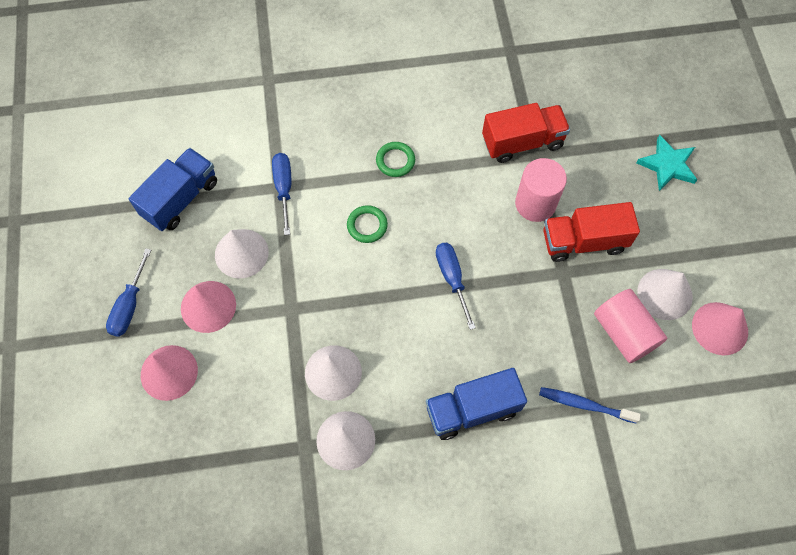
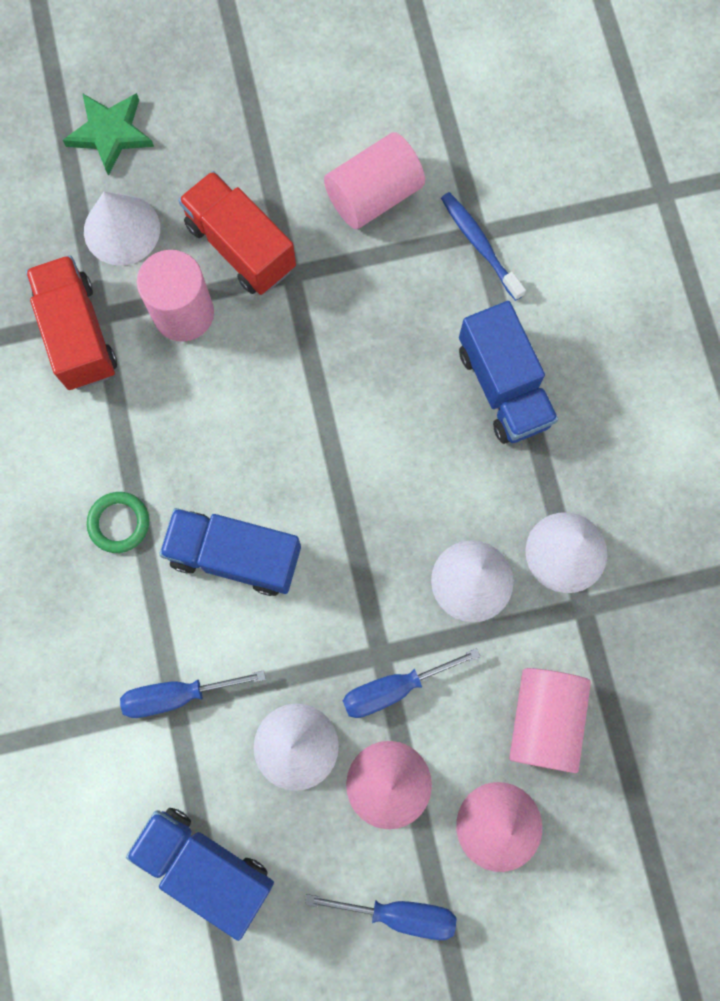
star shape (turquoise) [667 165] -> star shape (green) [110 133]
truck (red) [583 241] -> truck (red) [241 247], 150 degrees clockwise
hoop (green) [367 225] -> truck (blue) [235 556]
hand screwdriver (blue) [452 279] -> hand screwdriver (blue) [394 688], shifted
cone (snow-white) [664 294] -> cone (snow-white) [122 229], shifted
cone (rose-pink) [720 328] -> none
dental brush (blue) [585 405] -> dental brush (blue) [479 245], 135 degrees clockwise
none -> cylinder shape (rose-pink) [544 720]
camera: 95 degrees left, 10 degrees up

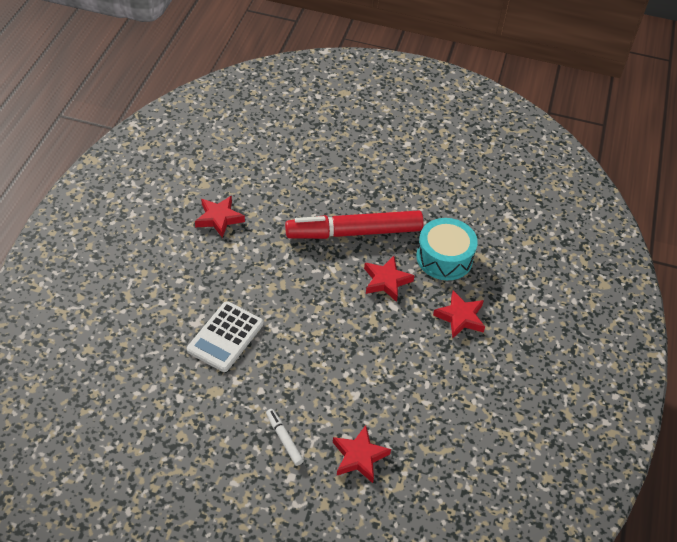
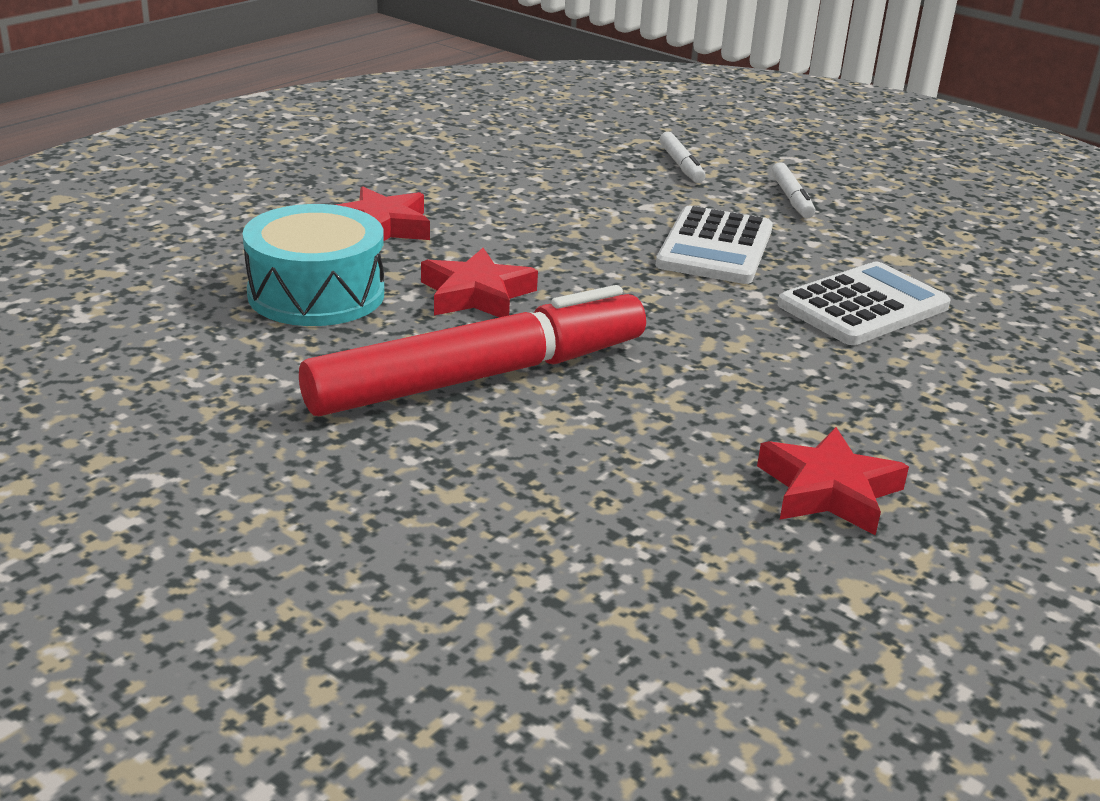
felt pen (red) [354 232] -> felt pen (red) [480 377], 45 degrees counterclockwise
star shape (red) [359 456] -> felt pen (snow-white) [681 165]
none -> pocket calculator (snow-white) [715 247]
camera: 155 degrees left, 20 degrees down

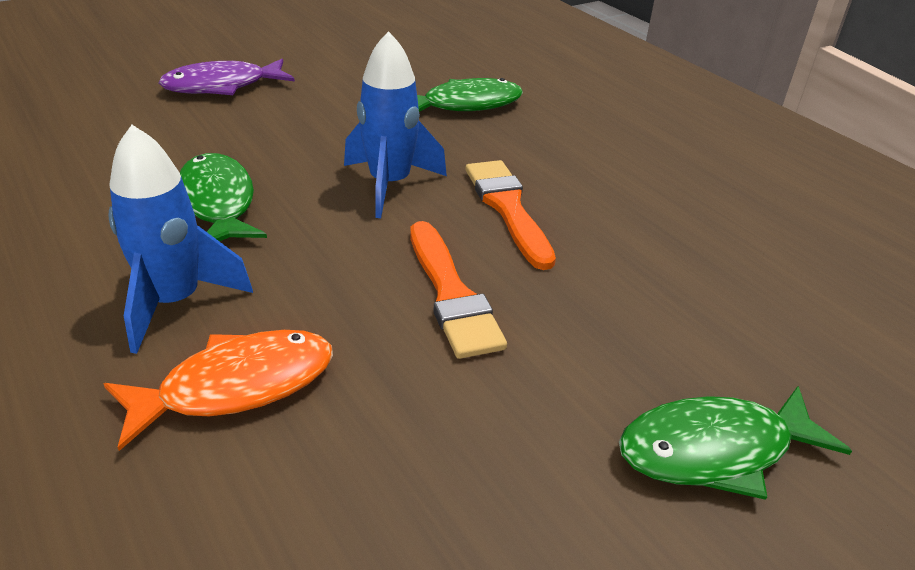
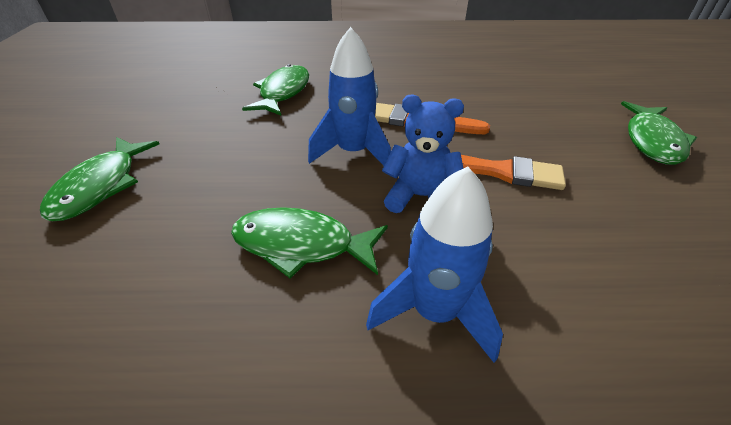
fish figure (purple) [222 86] -> fish figure (green) [101 186]
fish figure (bright orange) [237 386] -> none
none -> stuffed bear (blue) [420 197]
camera: 55 degrees left, 5 degrees up

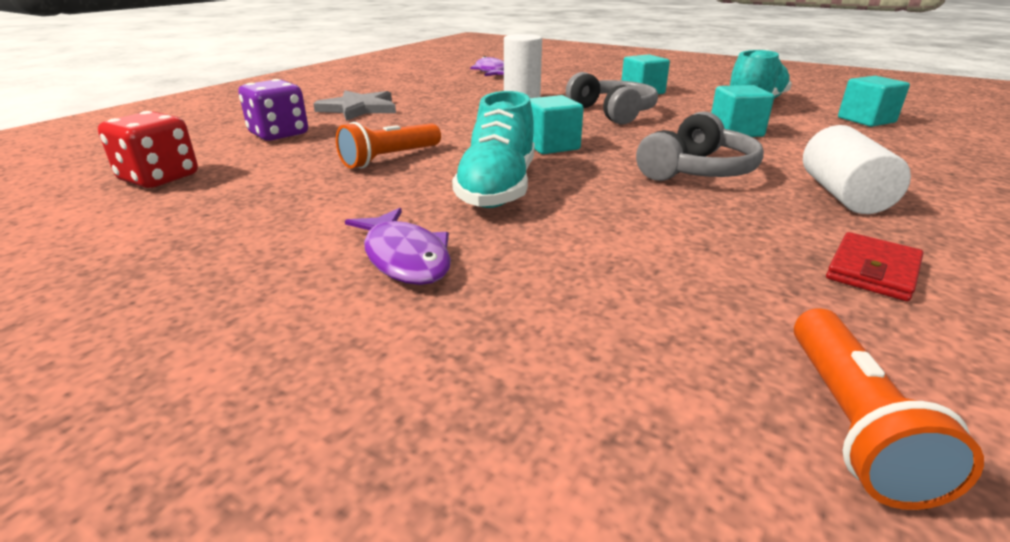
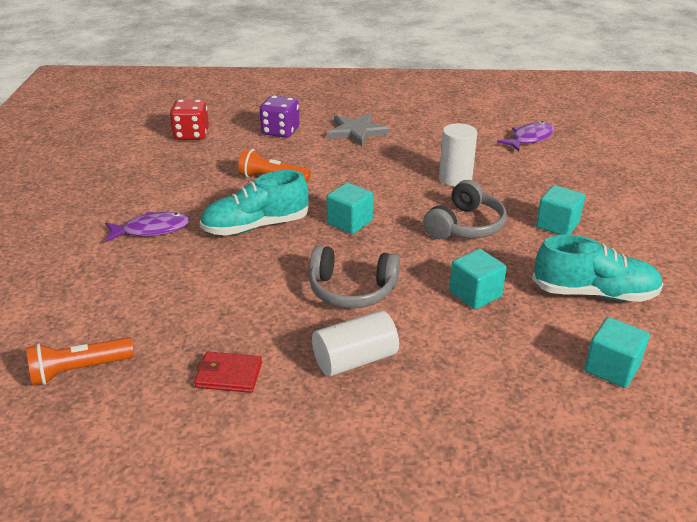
fish figure (purple) [405 258] -> fish figure (purple) [152 230], 135 degrees counterclockwise
camera: 60 degrees right, 5 degrees up

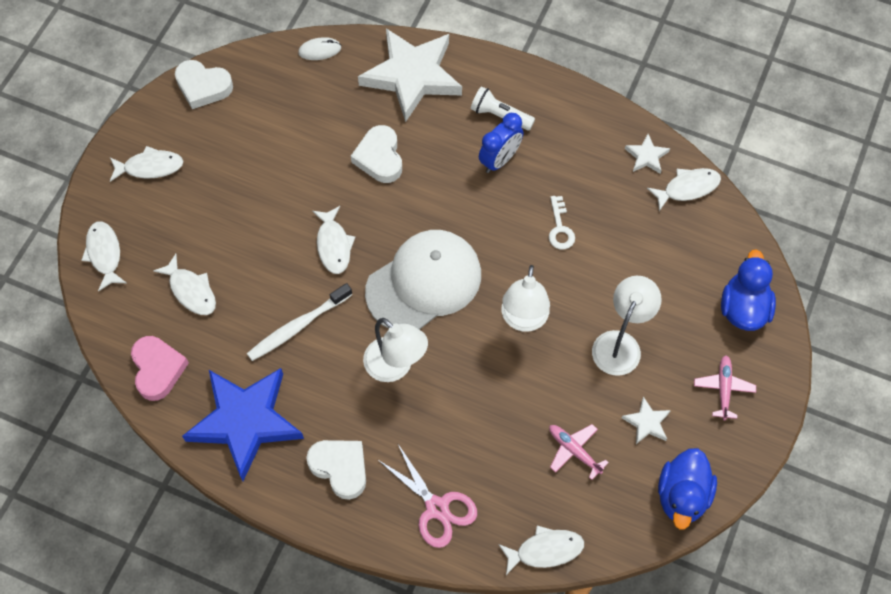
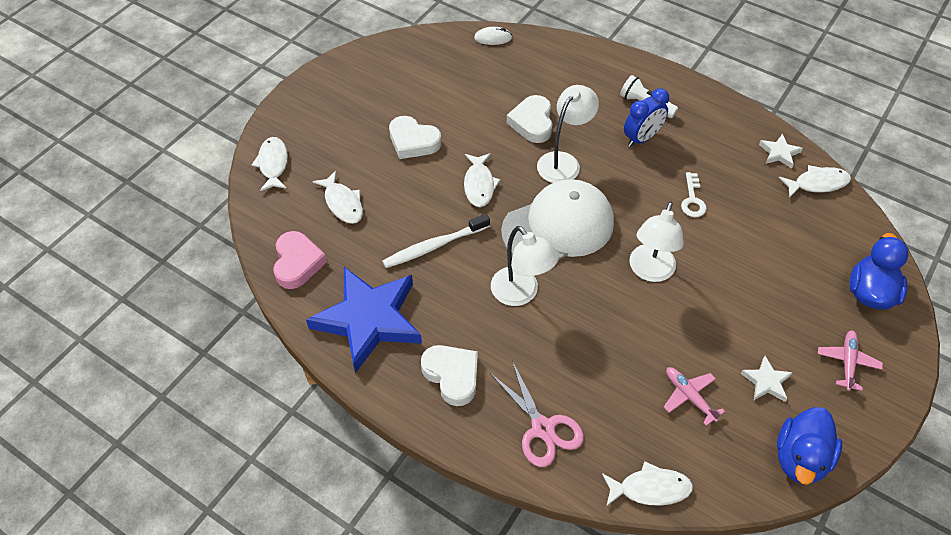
star shape (snow-white) [412 76] -> none
heart (snow-white) [203 87] -> heart (snow-white) [413 141], shifted
fish figure (snow-white) [150 167] -> none
desk lamp (snow-white) [620 344] -> desk lamp (snow-white) [563 162], shifted
camera: 10 degrees right, 10 degrees down

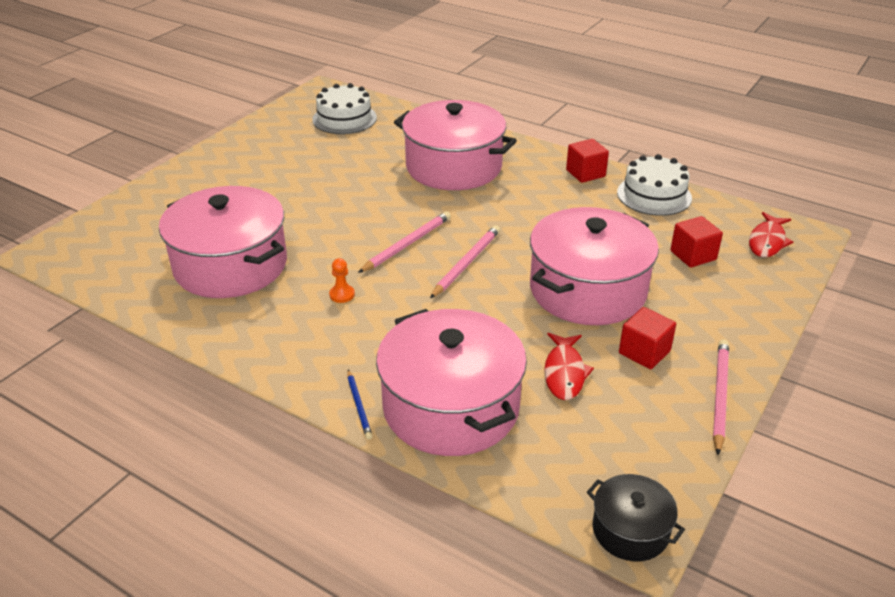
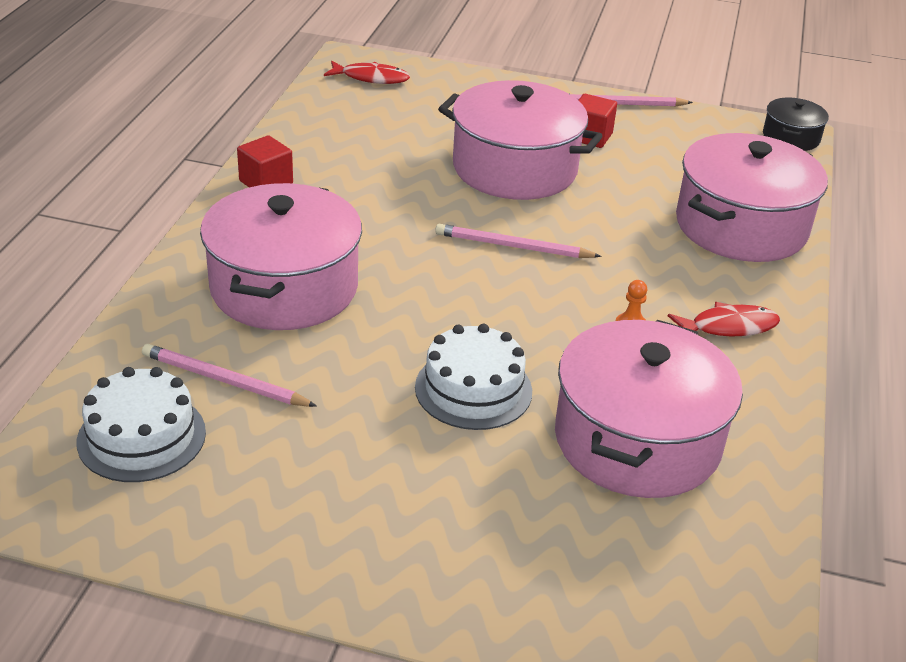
cake (snow-white) [654 195] -> cake (snow-white) [473 389], shifted
pencil (rose-pink) [407 244] -> pencil (rose-pink) [224 381], shifted
solid cube (red) [693 255] -> none
fish figure (red) [564 373] -> fish figure (red) [728 327], shifted
pencil (blue) [359 406] -> none
camera: 110 degrees left, 0 degrees up

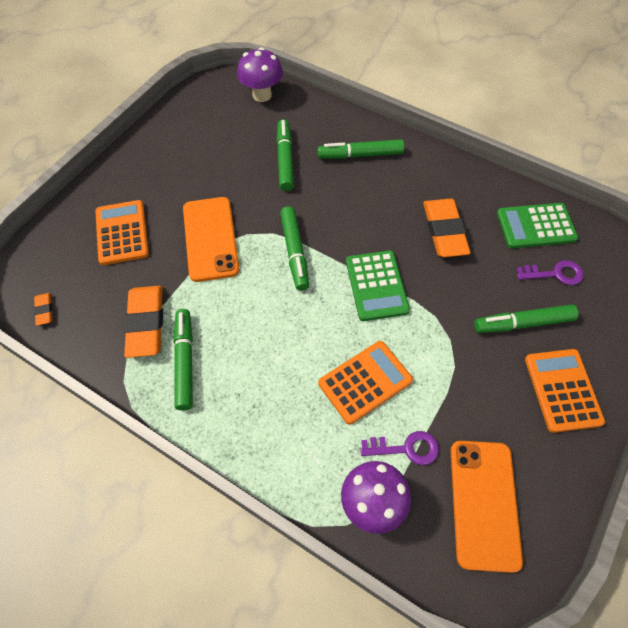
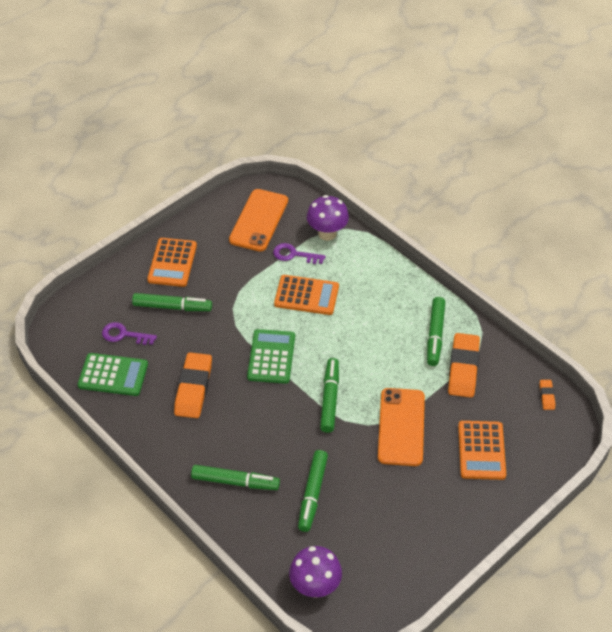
pocket calculator (bright orange) [365 382] -> pocket calculator (bright orange) [306 295], 150 degrees counterclockwise
camera: 165 degrees left, 10 degrees down

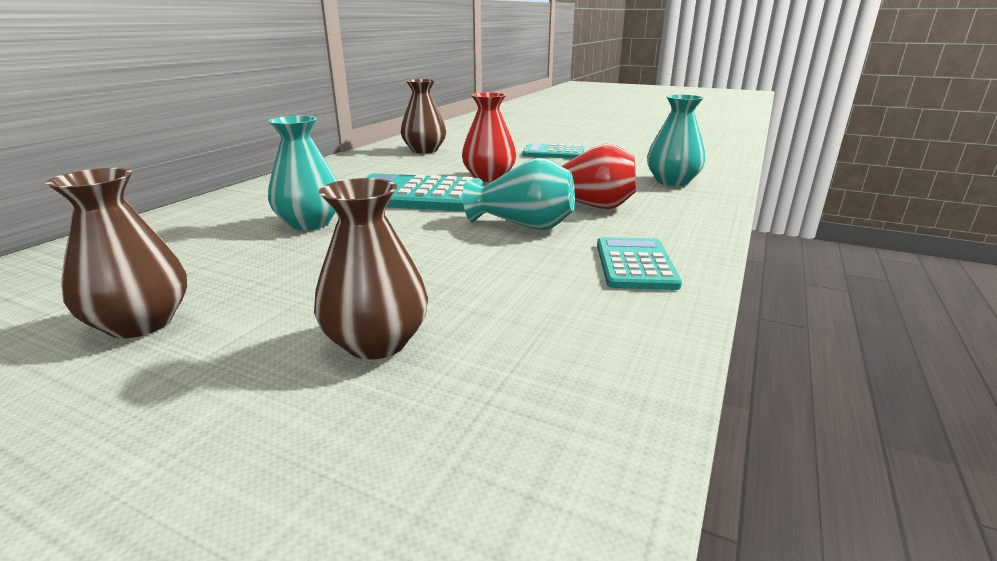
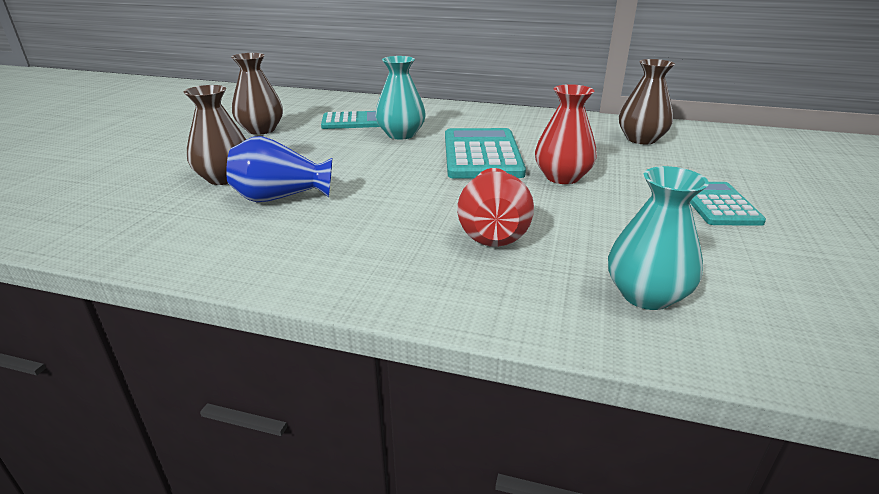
flower vase (turquoise) [523 225] -> none
pocket calculator (turquoise) [635 264] -> pocket calculator (turquoise) [352 121], shifted
none -> flower vase (blue) [281 197]
camera: 80 degrees right, 5 degrees up

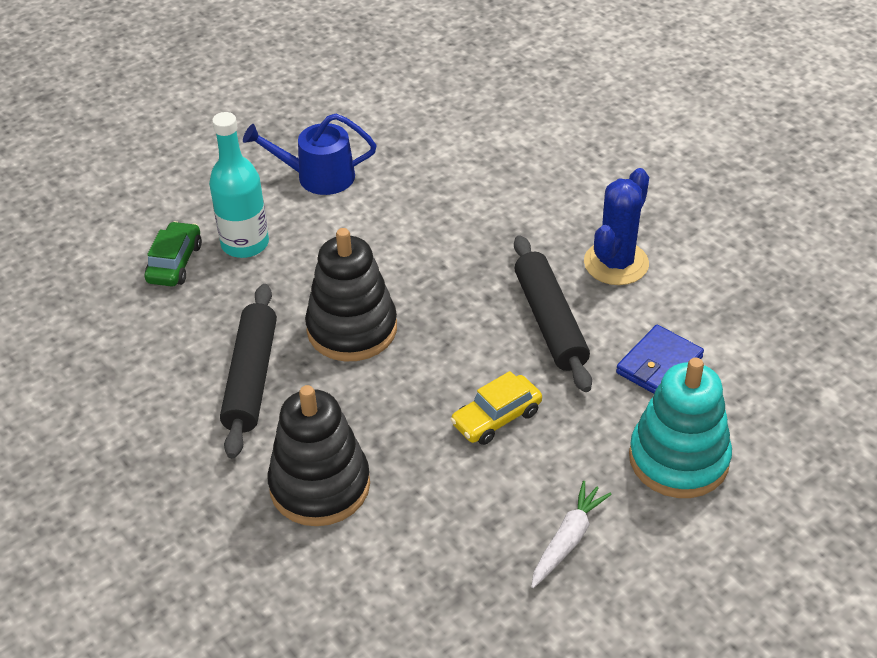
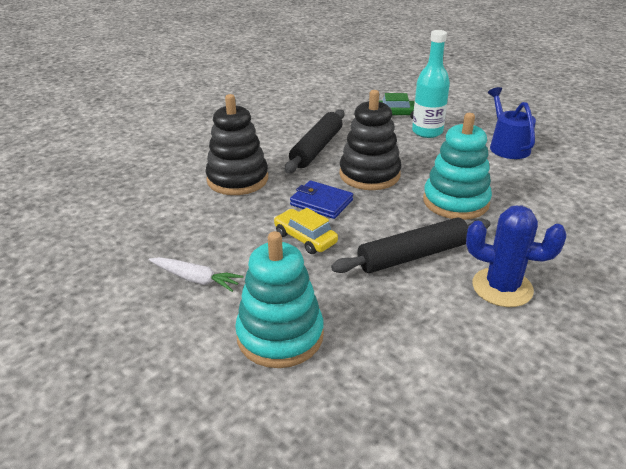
dough roller (ebony) [251 378] -> dough roller (ebony) [317 148], 60 degrees counterclockwise
card wallet (blue) [659 365] -> card wallet (blue) [321 202], shifted
none -> stacking rings (turquoise) [456 201]
camera: 80 degrees right, 10 degrees down

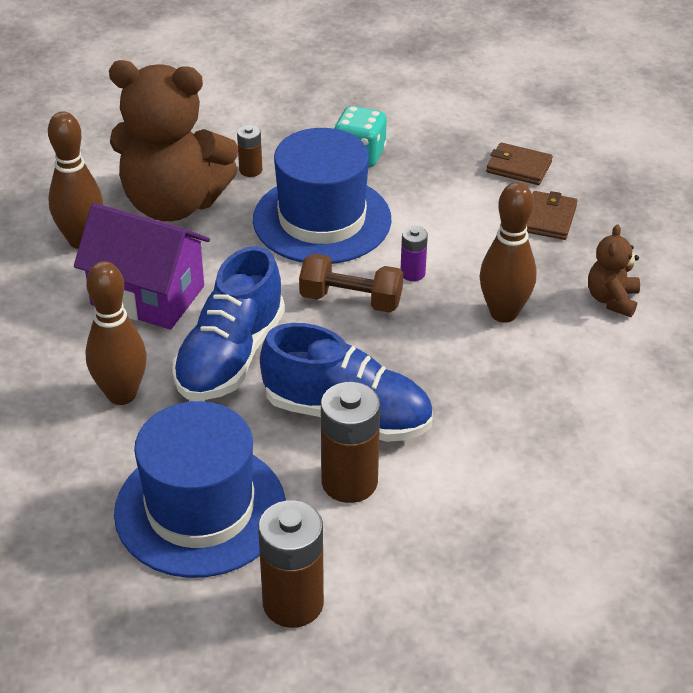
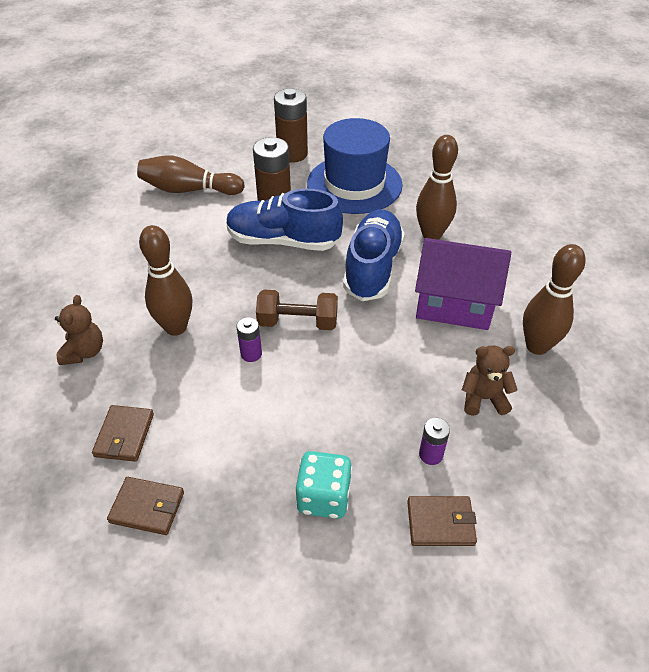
stuffed bear (brown) [174 203] -> stuffed bear (brown) [483 398], x0.44
power cell (brown) [250 170] -> power cell (purple) [430 454]
tall hat (blue) [322 220] -> none
none -> skittle (brown) [189 190]
none -> card wallet (brown) [440 523]
camera: 170 degrees right, 5 degrees up

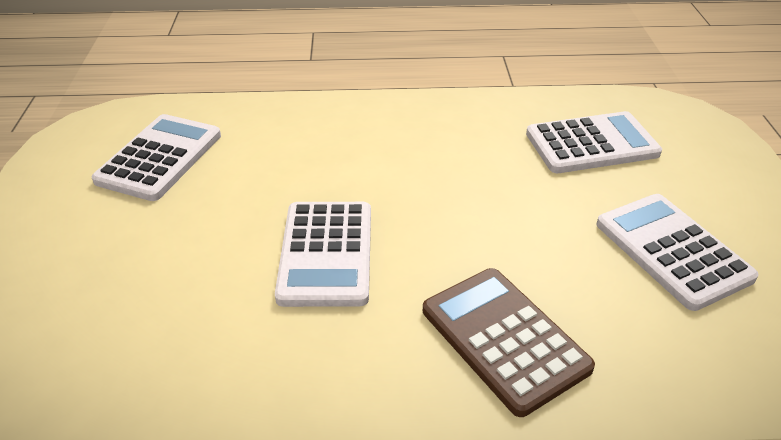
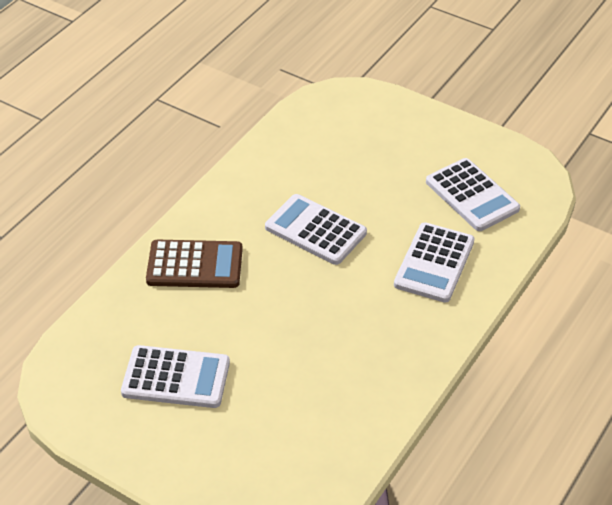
pocket calculator (snow-white) [591 144] -> pocket calculator (snow-white) [434 263], shifted
camera: 125 degrees right, 5 degrees up

